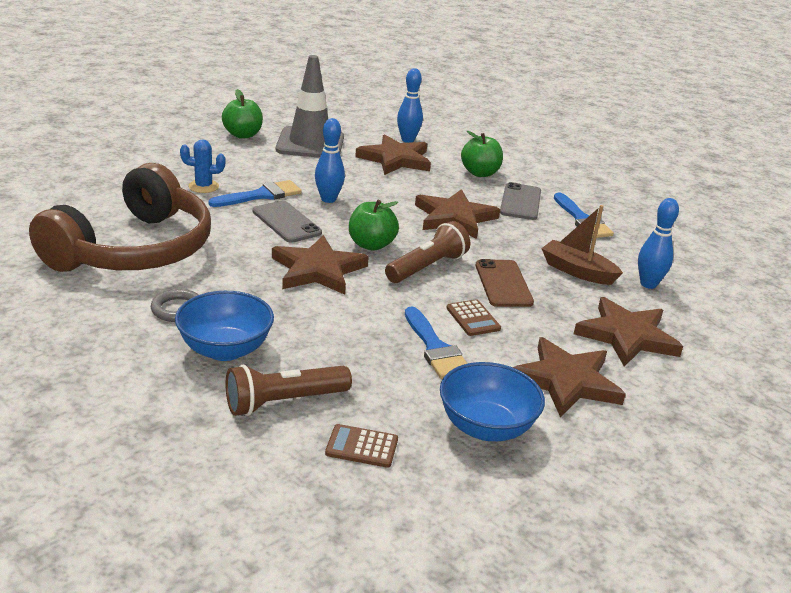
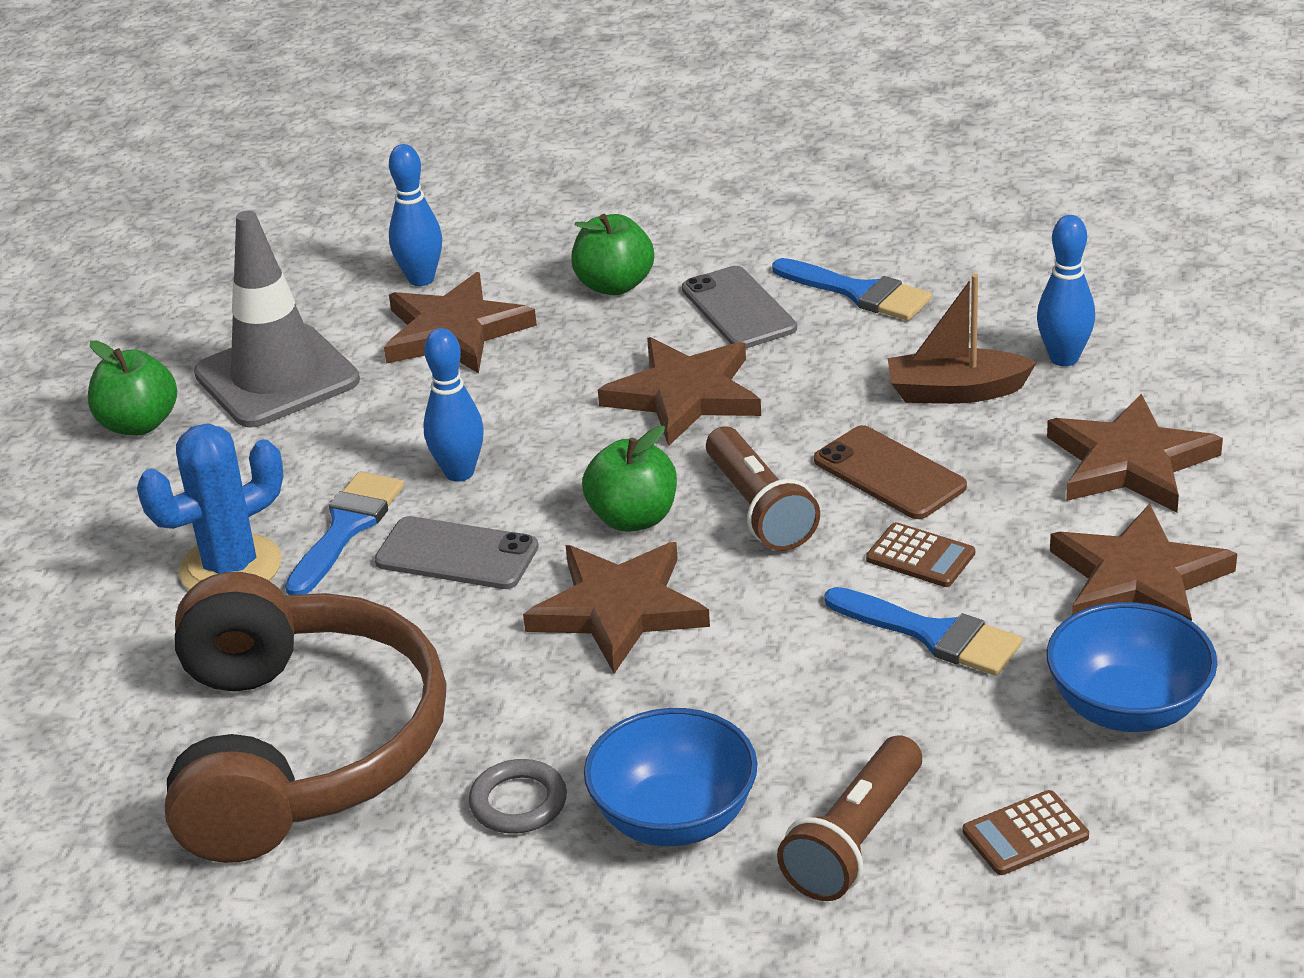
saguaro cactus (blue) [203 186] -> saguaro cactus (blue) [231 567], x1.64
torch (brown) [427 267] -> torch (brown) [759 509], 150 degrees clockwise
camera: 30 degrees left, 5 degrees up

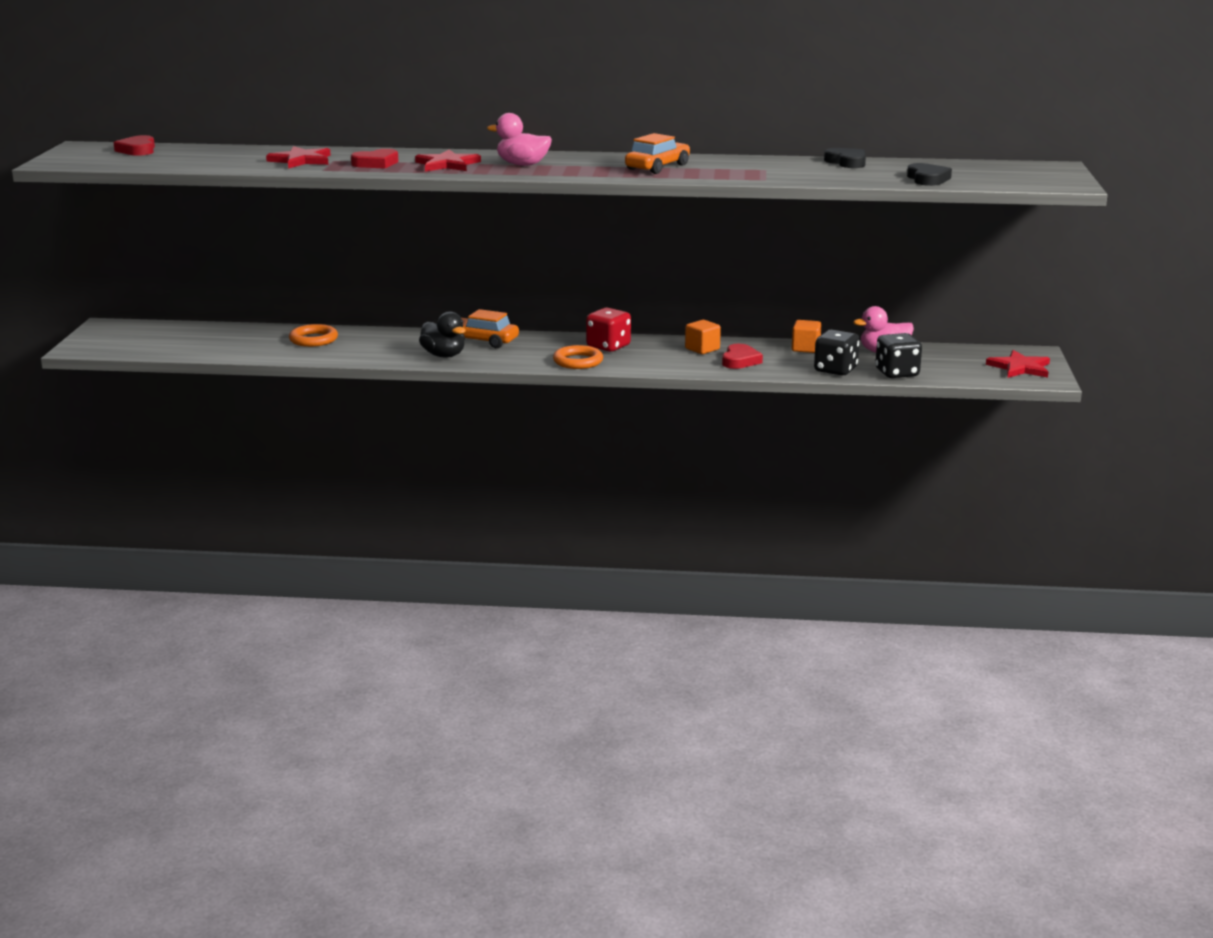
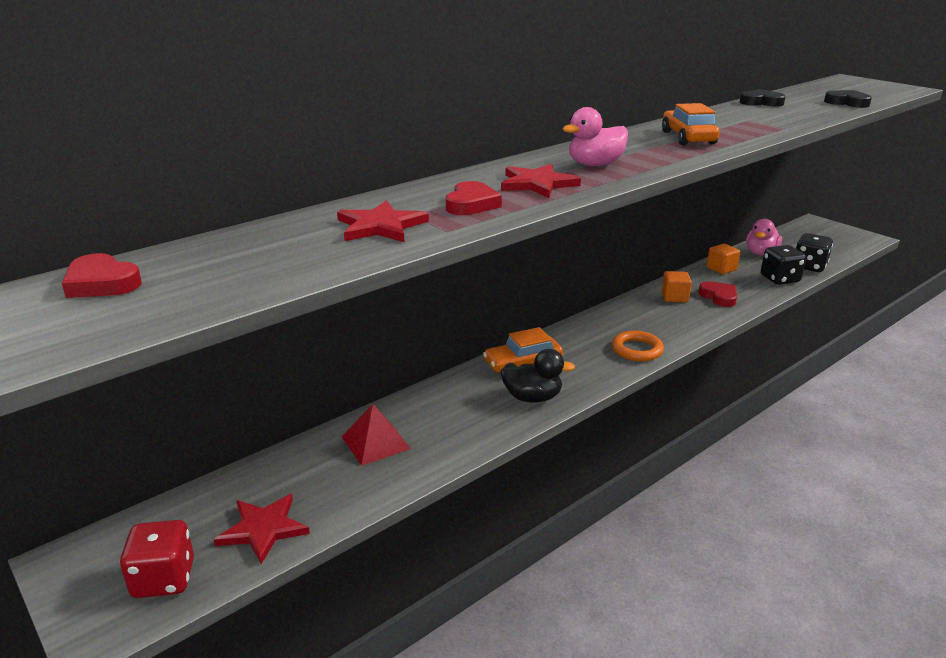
die (red) [608 346] -> die (red) [164 579], shifted
hoop (bright orange) [313 339] -> solid pyramid (red) [375 442]
star shape (red) [1020 368] -> star shape (red) [263 529], shifted
camera: 45 degrees left, 5 degrees up

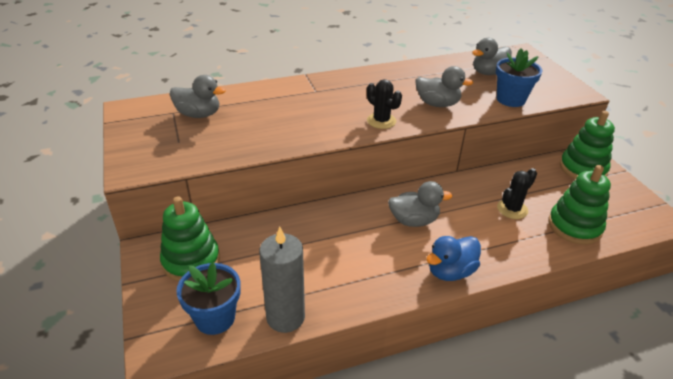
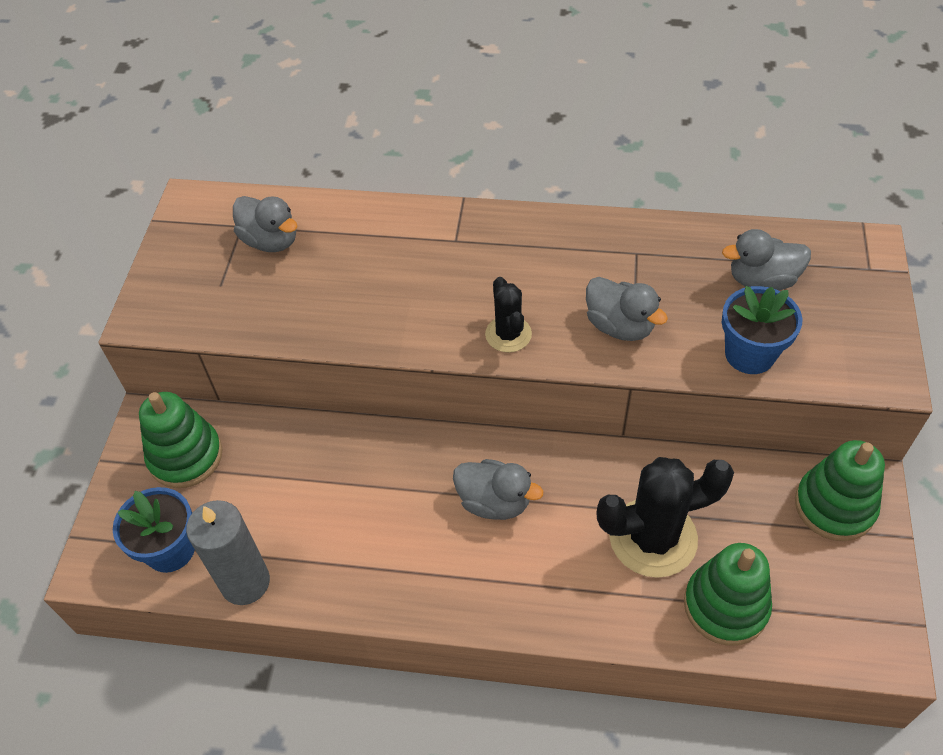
saguaro cactus (ebony) [512 209] -> saguaro cactus (ebony) [653 538], x1.81
rubber duck (blue) [450 271] -> none
camera: 30 degrees right, 15 degrees up

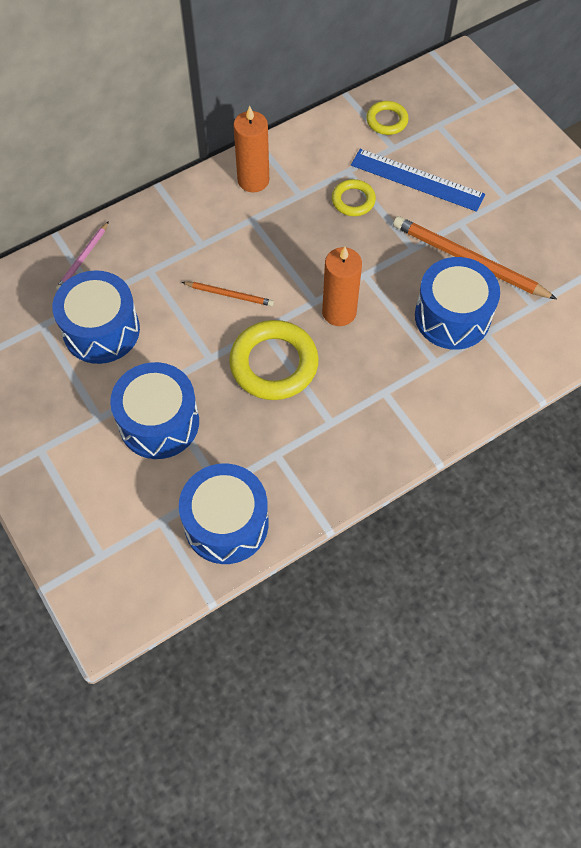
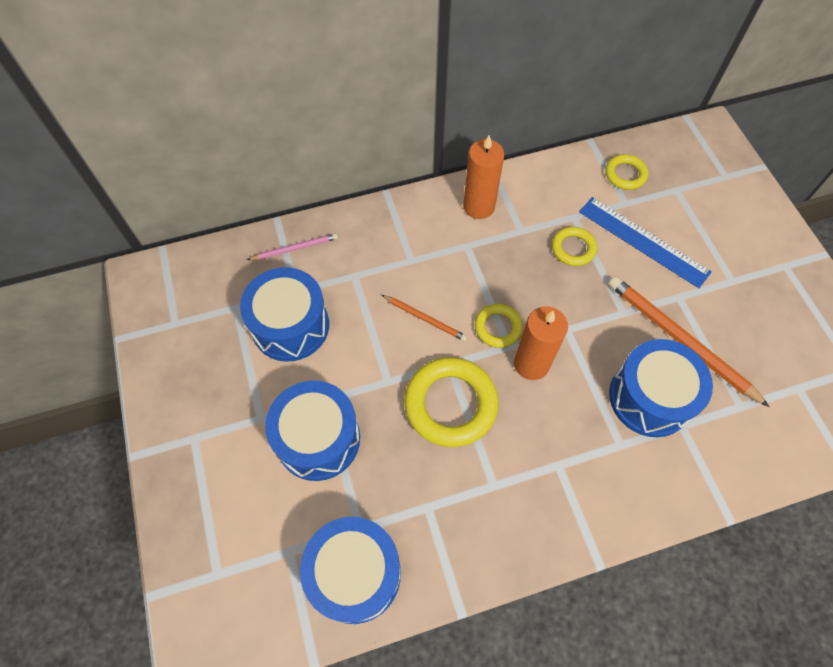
pencil (rose-pink) [83 258] -> pencil (rose-pink) [295 248], 150 degrees counterclockwise
none -> hoop (bright yellow) [498 327]
camera: 15 degrees right, 0 degrees up

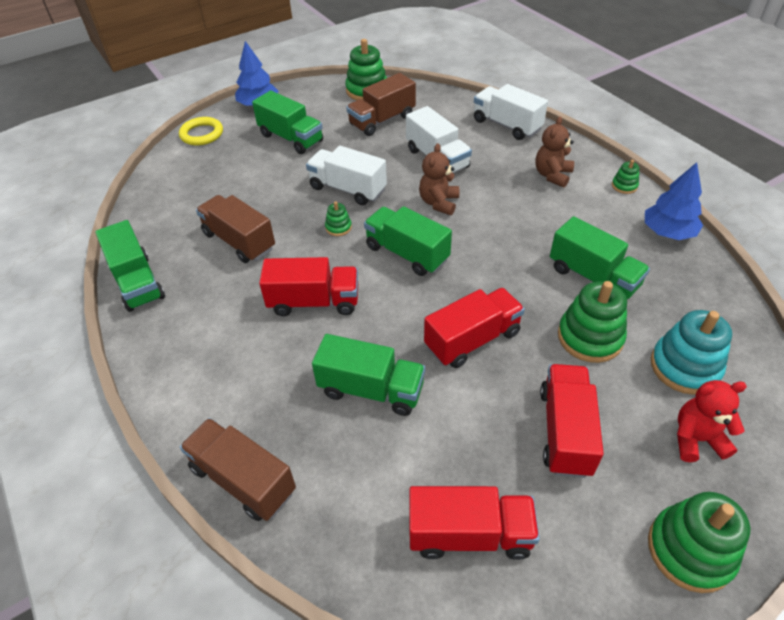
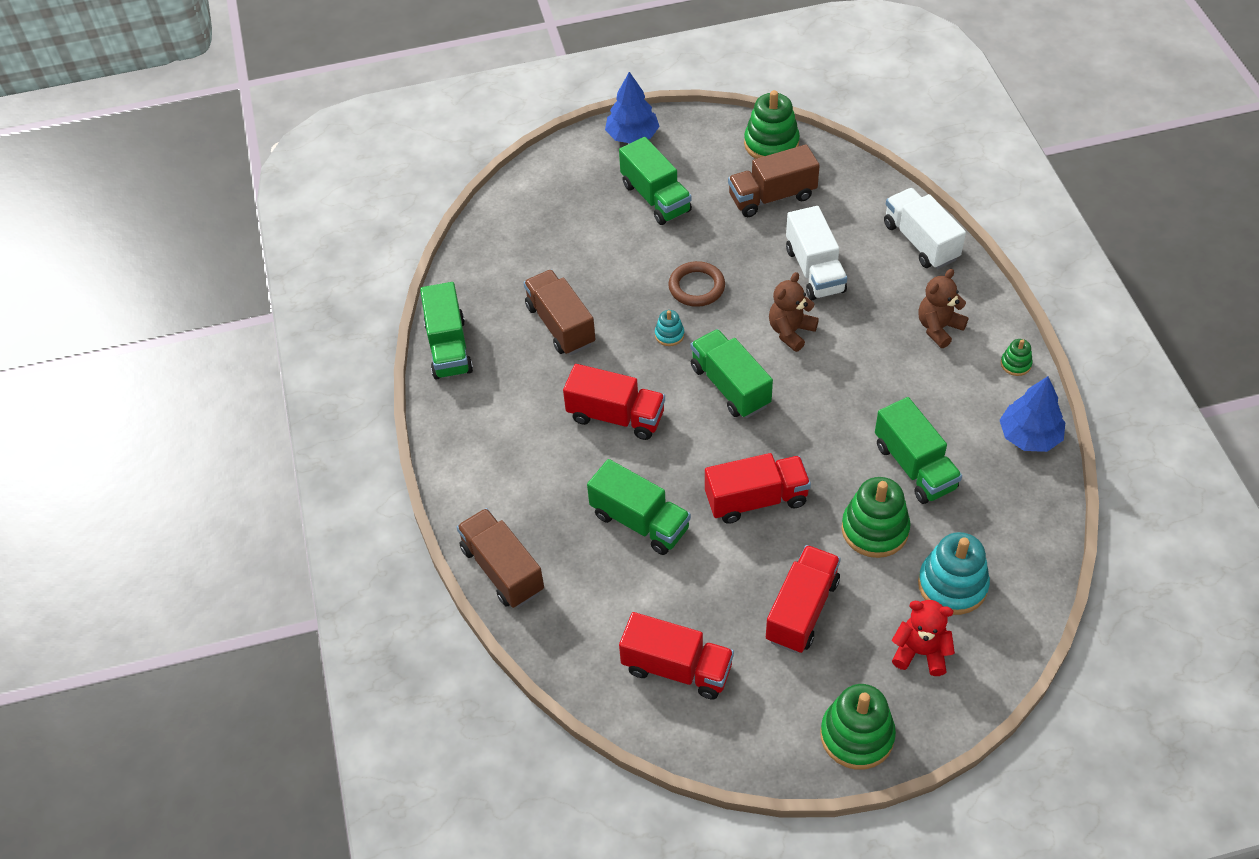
hoop (bright yellow) [202 134] -> none
truck (snow-white) [348 189] -> hoop (brown) [696 287]
stacking rings (green) [338 227] -> stacking rings (turquoise) [669 335]
camera: 20 degrees right, 5 degrees up

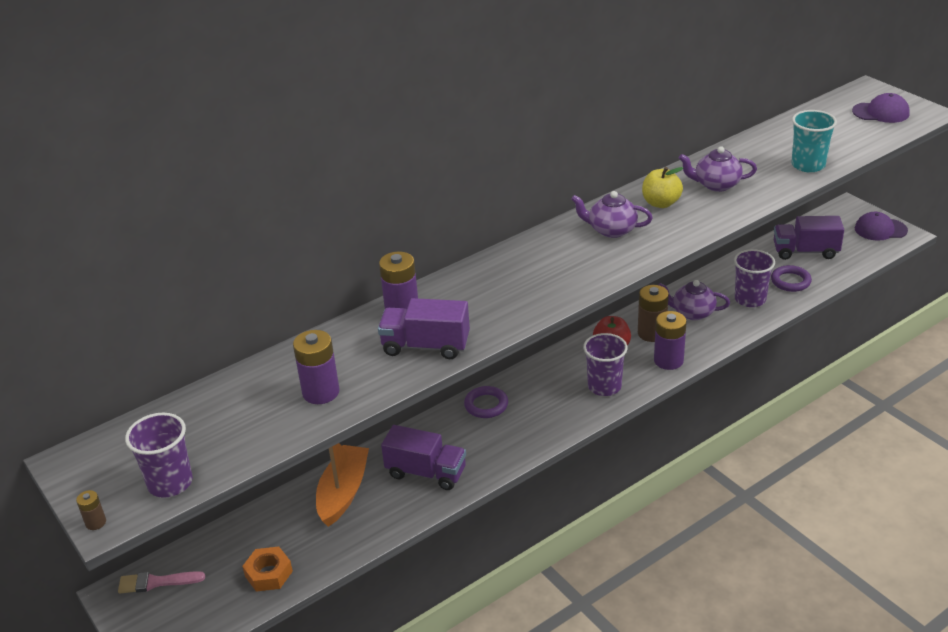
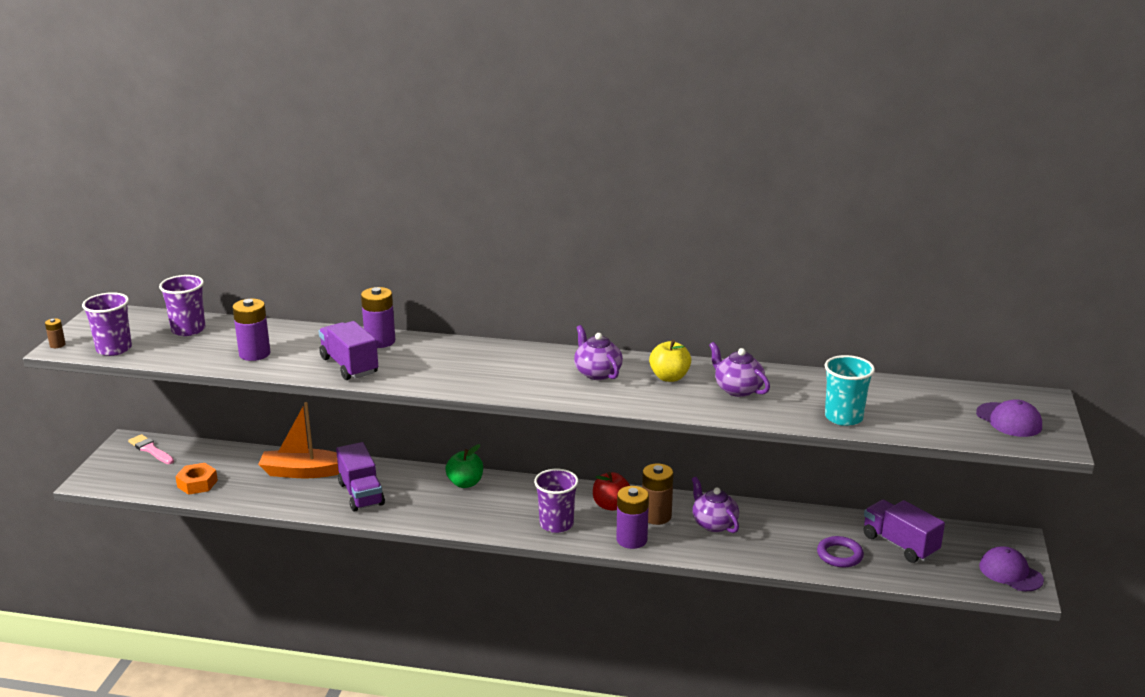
beaker (purple) [750 299] -> beaker (purple) [188 330], shifted
hoop (purple) [486 405] -> apple fruit (green) [465 483]
sailboat (bright orange) [343 492] -> sailboat (bright orange) [303 472], 150 degrees counterclockwise
camera: 45 degrees right, 10 degrees down

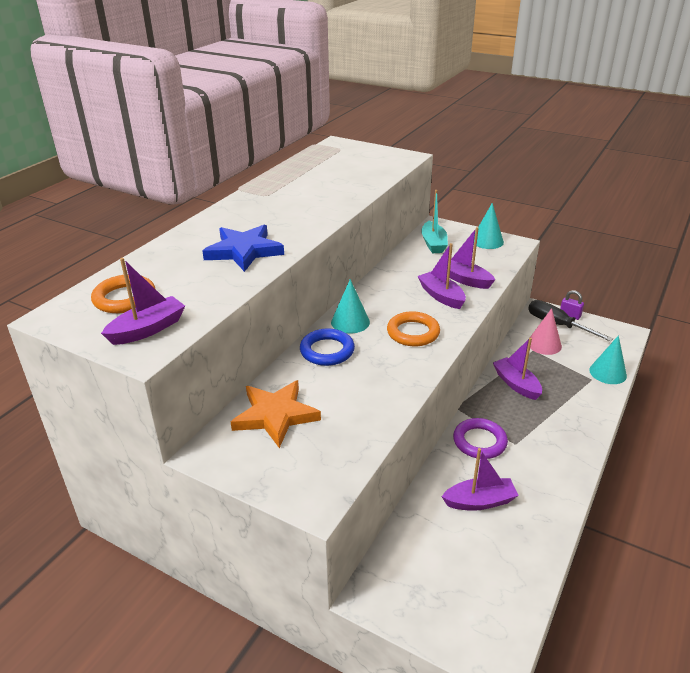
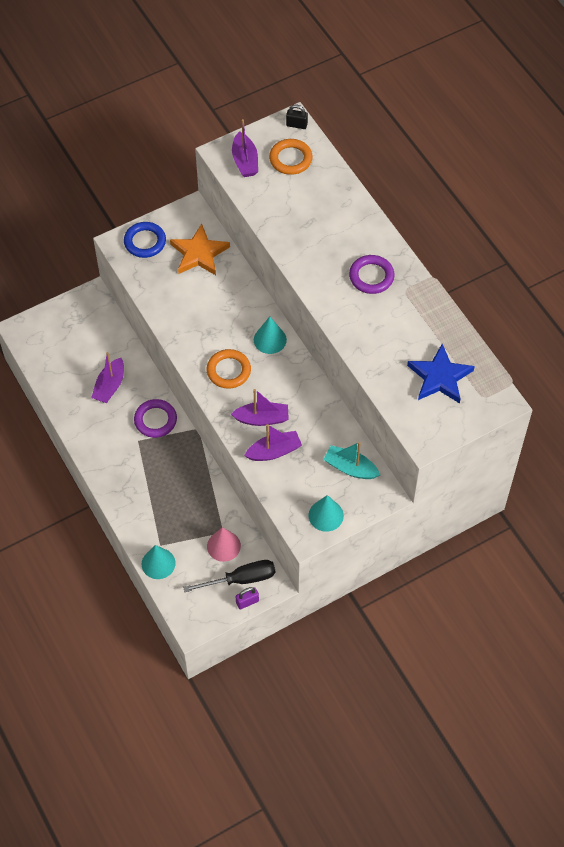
star shape (blue) [244 251] -> star shape (blue) [440 377], shifted
hoop (blue) [327 351] -> hoop (blue) [145 242], shifted
sailboat (purple) [516 384] -> none
none -> lock (ebony) [296 125]
none -> hoop (purple) [371 276]
camera: 120 degrees right, 25 degrees up

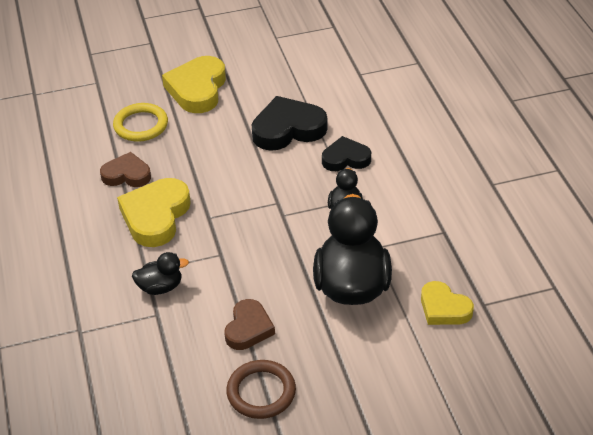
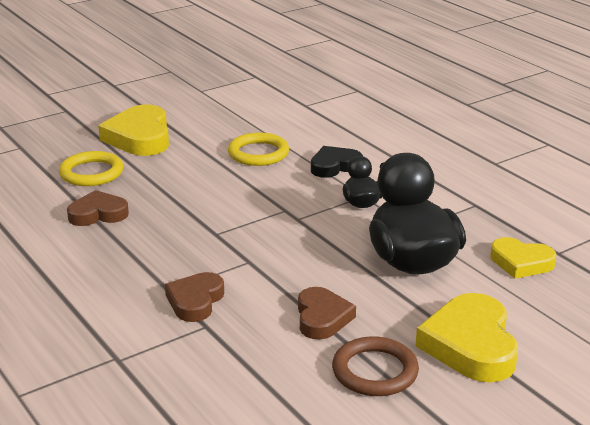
heart (ebony) [288 129] -> hoop (bright yellow) [258 153]
heart (bright yellow) [155 216] -> heart (bright yellow) [470 345], shifted
rubber duck (ebony) [160 287] -> heart (brown) [195 301]
camera: 20 degrees left, 15 degrees down

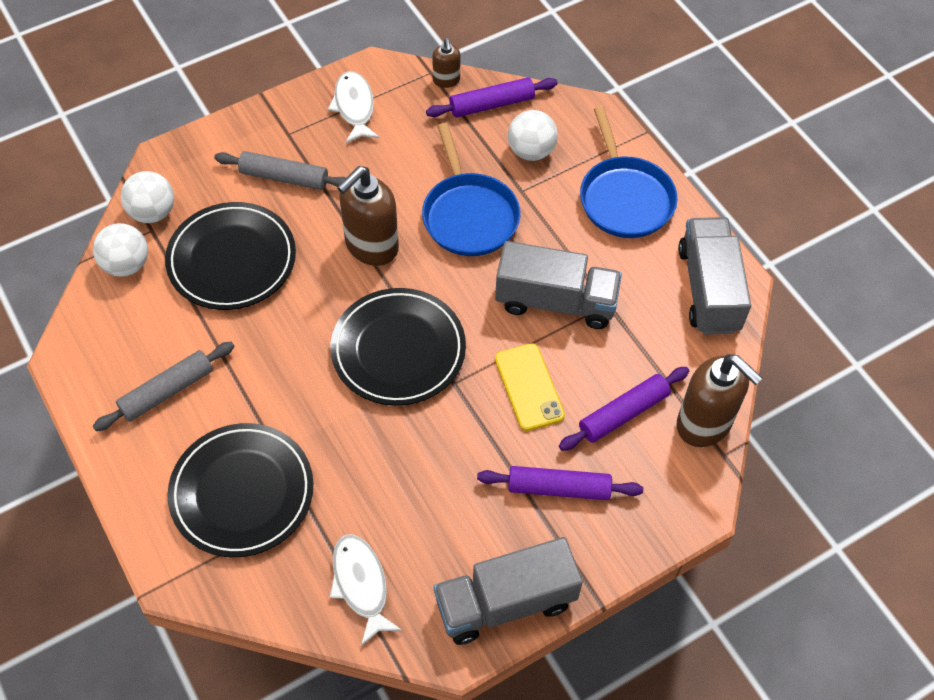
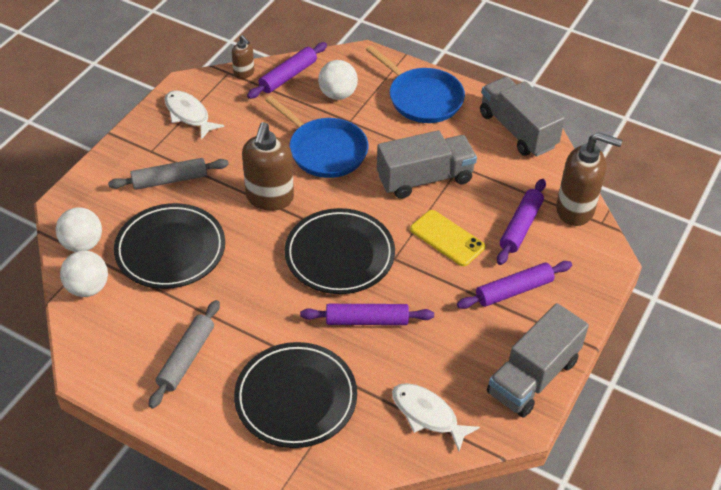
none -> dough roller (purple) [366 320]
camera: 30 degrees left, 10 degrees down

